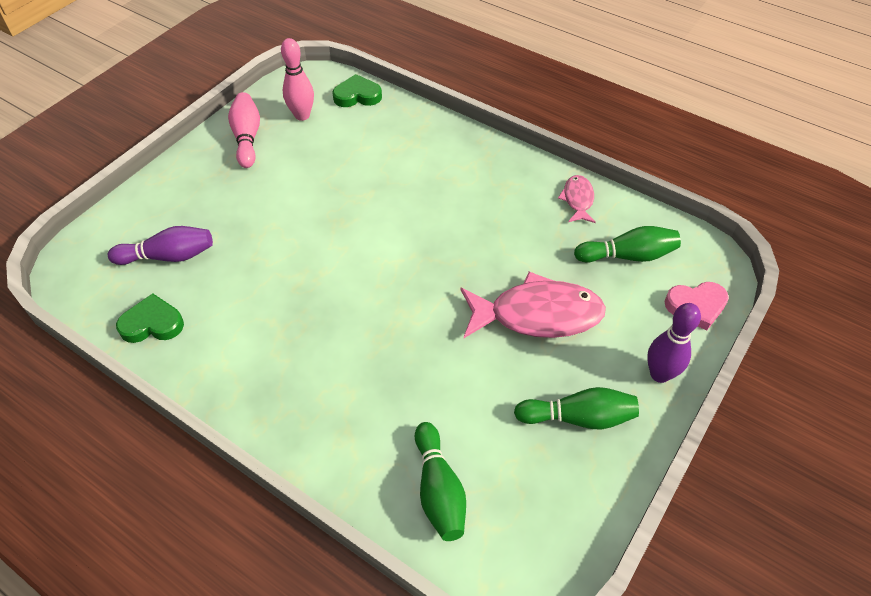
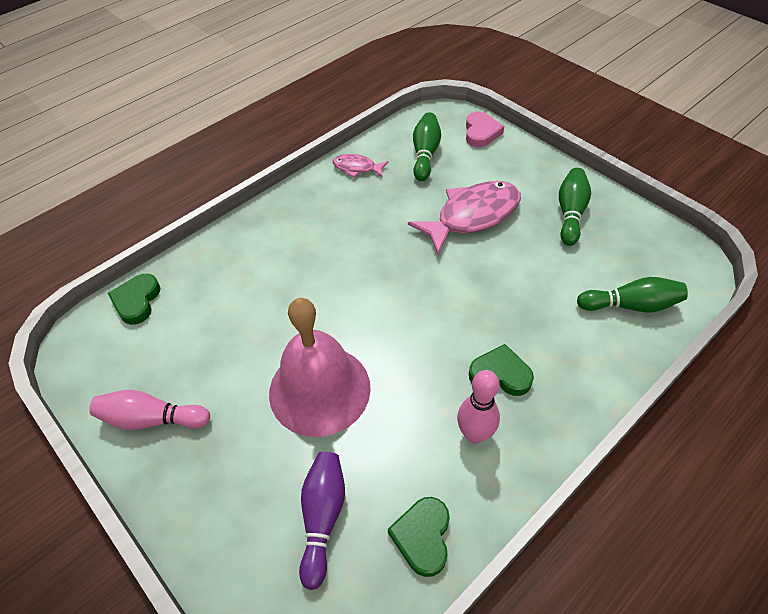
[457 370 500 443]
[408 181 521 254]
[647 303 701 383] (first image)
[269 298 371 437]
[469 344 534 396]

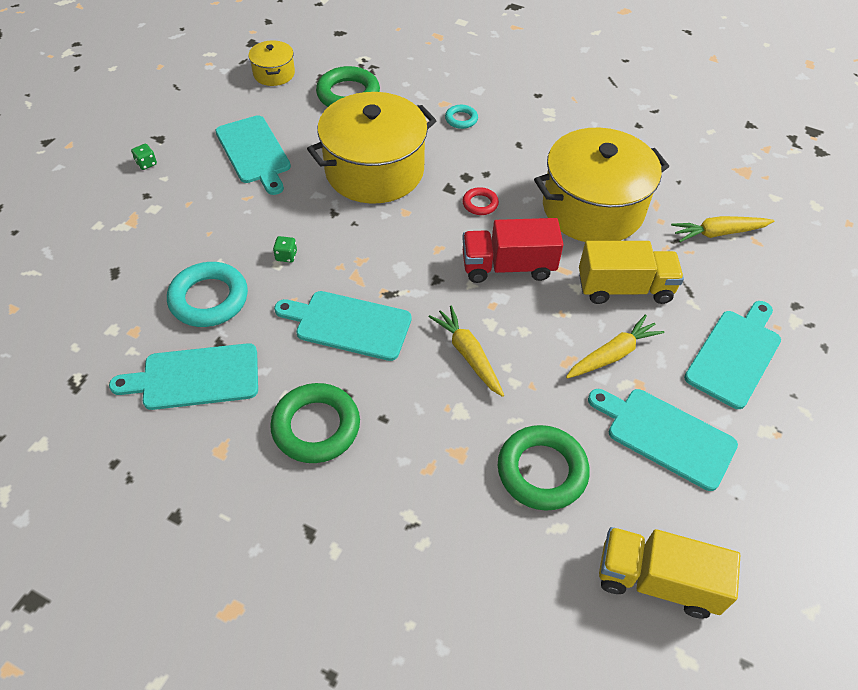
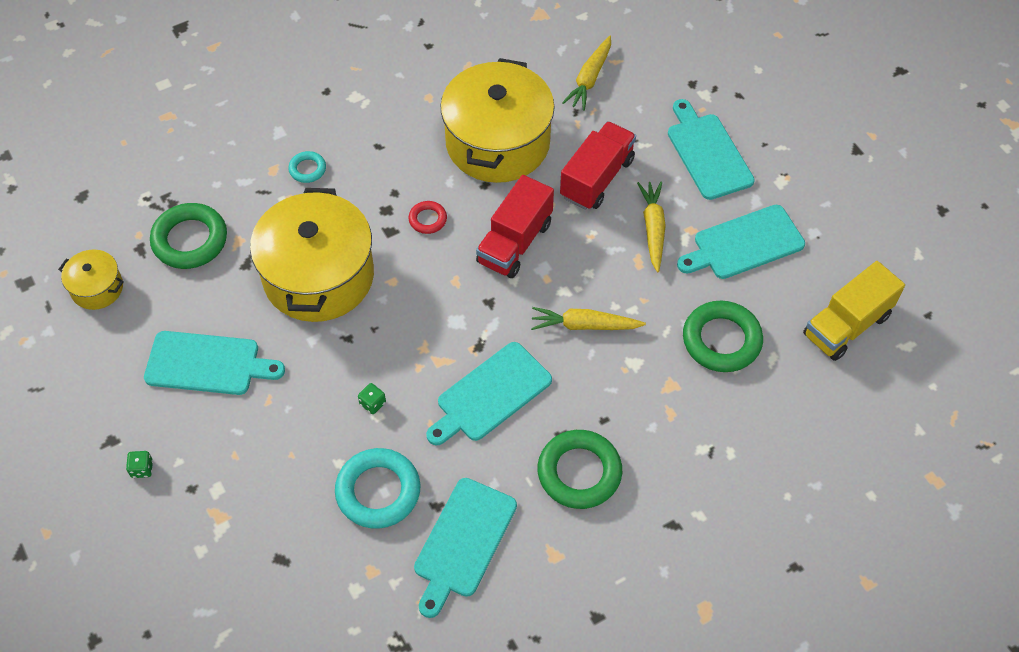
[560 121 636 210]

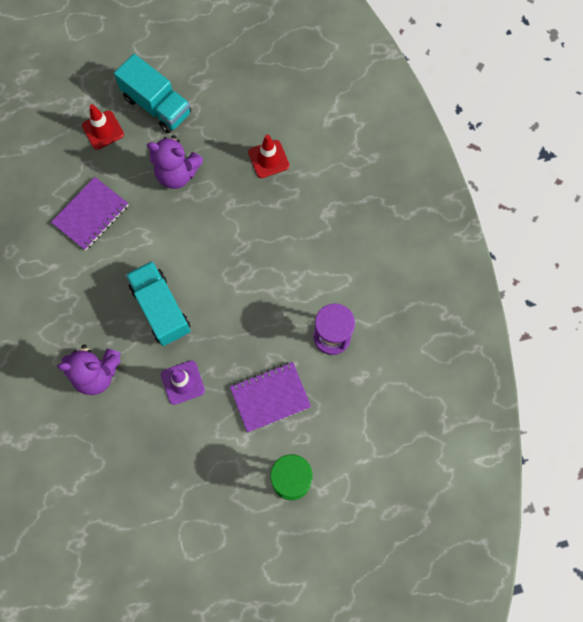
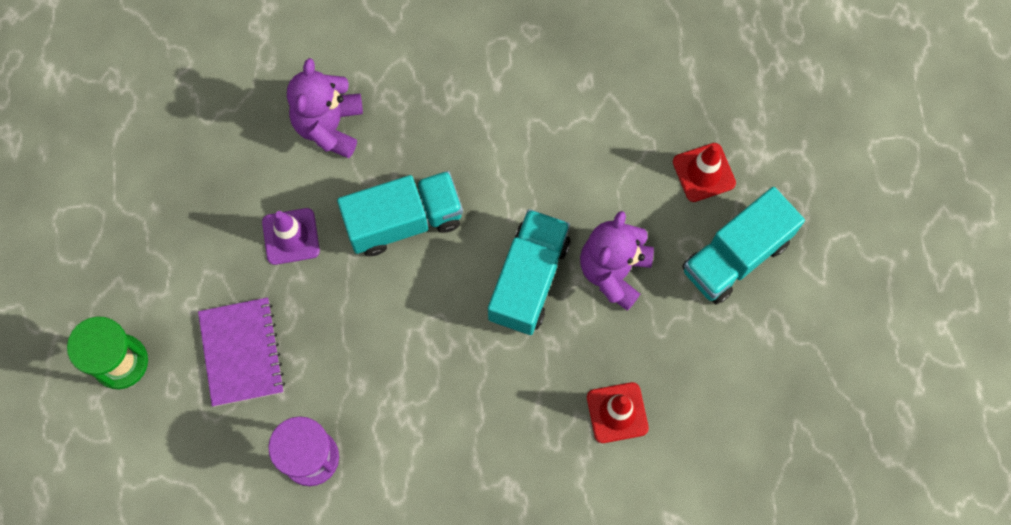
[51 177 128 251] (first image)
[488 209 570 335]

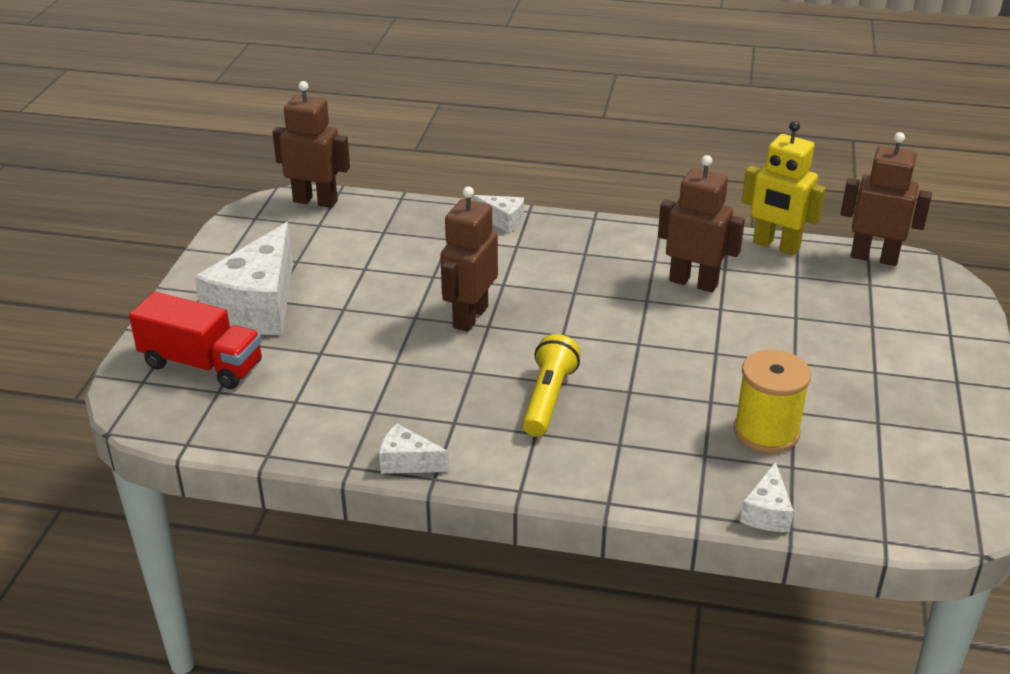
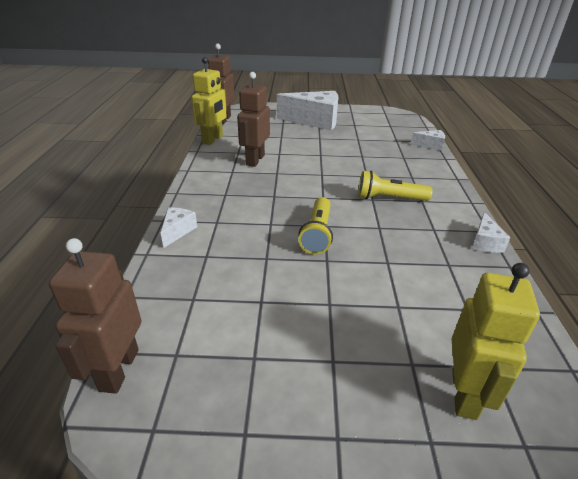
[298 197 333 255]
[277 91 338 130]
[452 263 540 420]
[734 350 811 453] (first image)

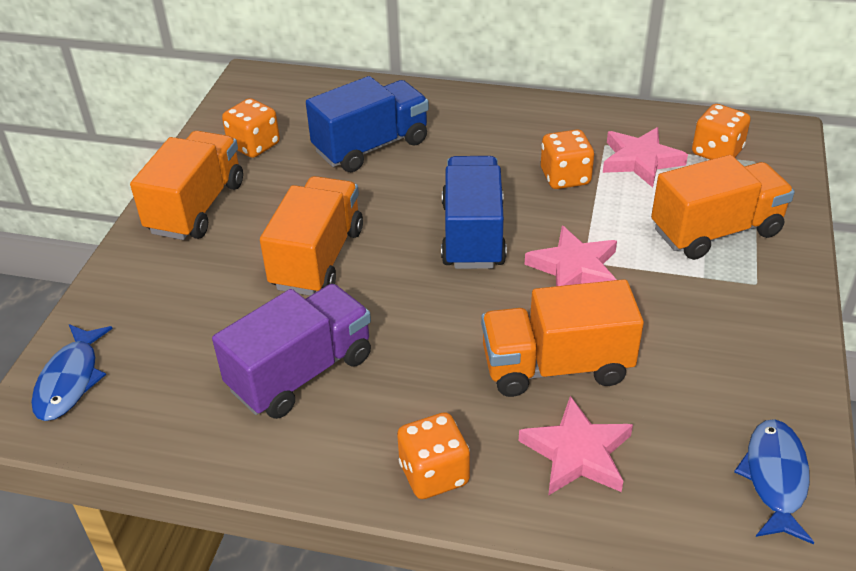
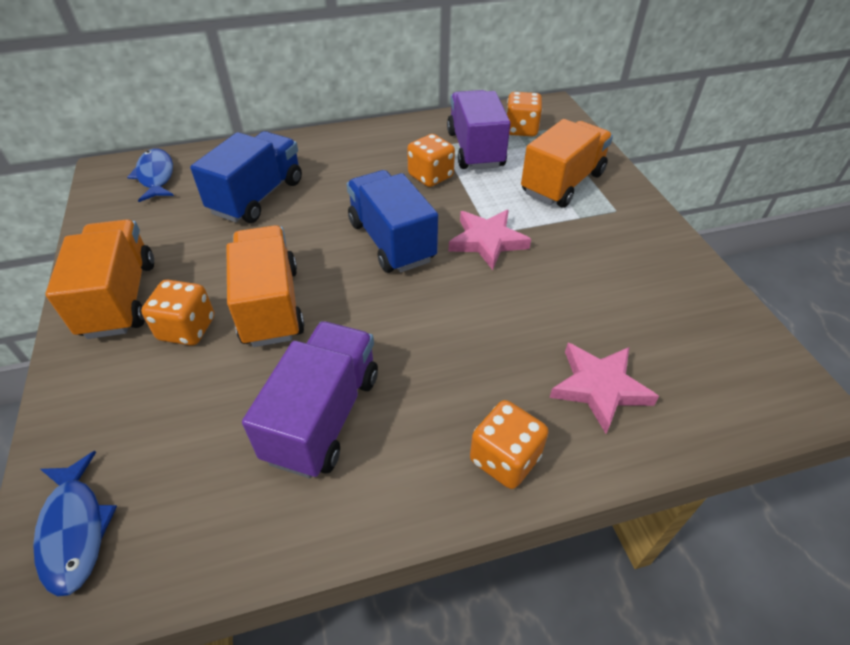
[141 280 214 345]
[447 90 511 170]
[481 279 644 397] (first image)
[127 148 174 202]

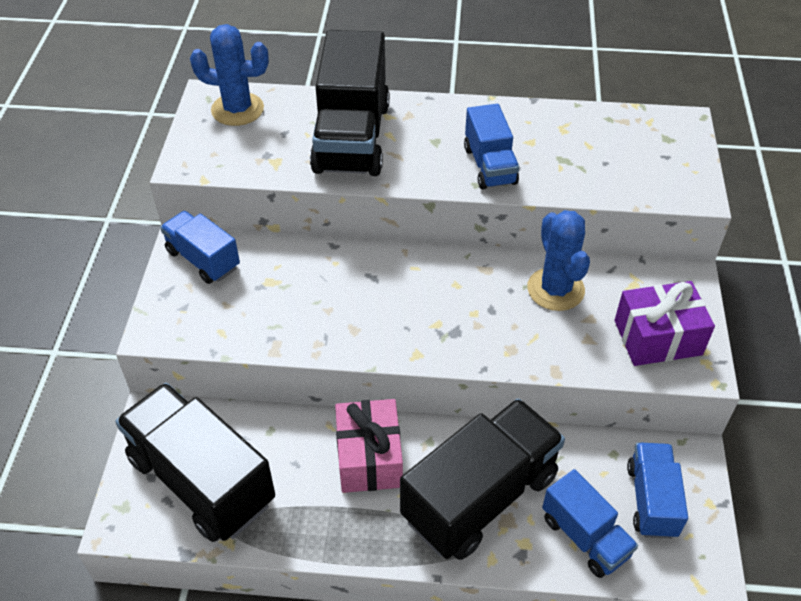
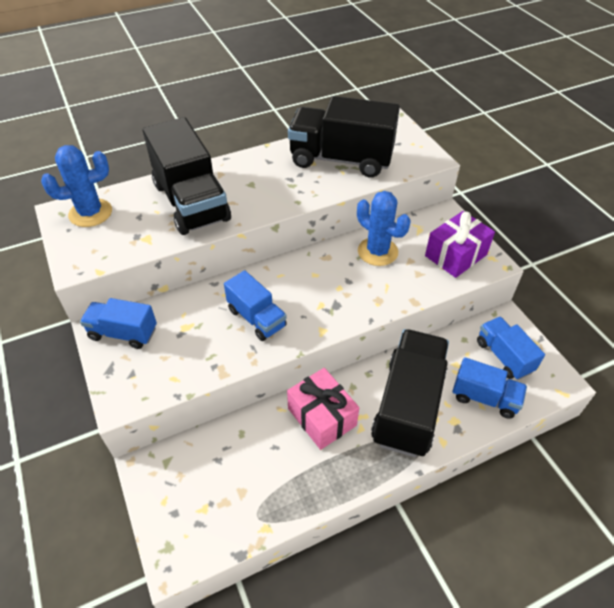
[224 270 287 341]
[288 96 400 177]

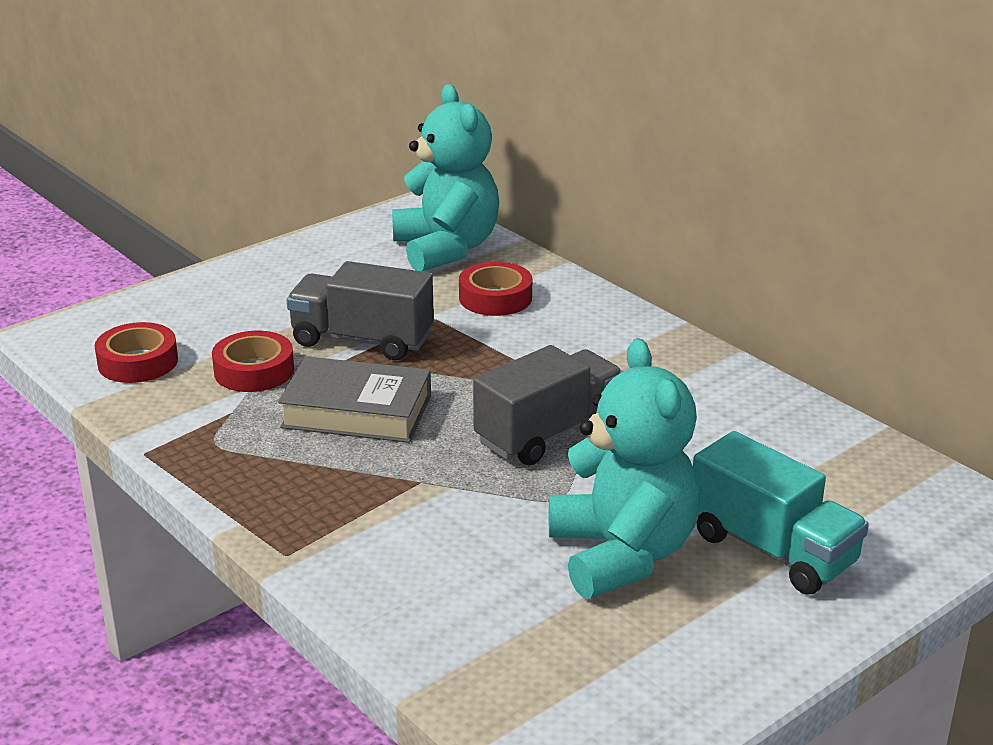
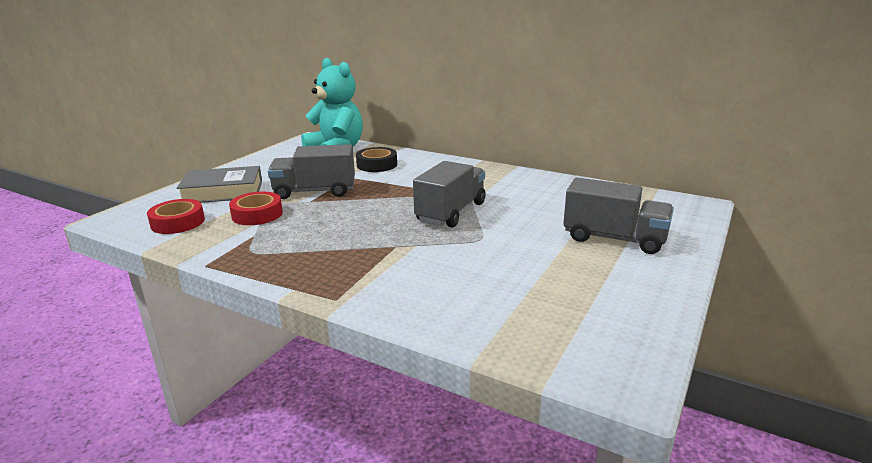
[356 147 397 172]
[549 338 700 599] (first image)
[177 166 262 203]
[563 177 674 254]

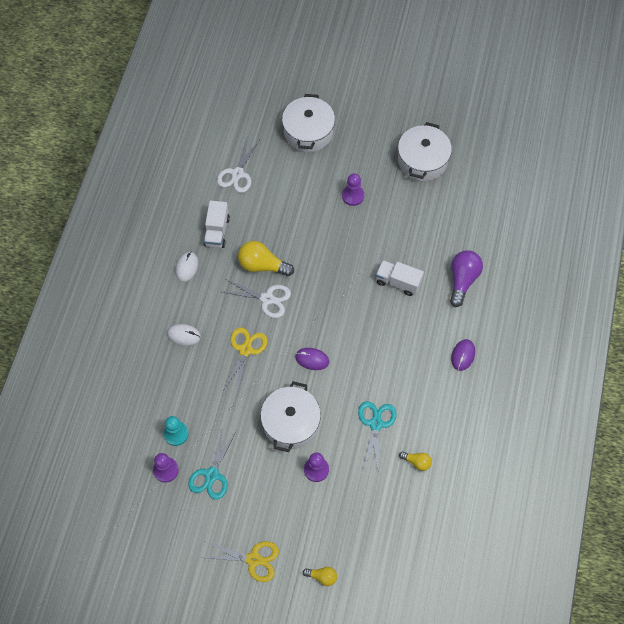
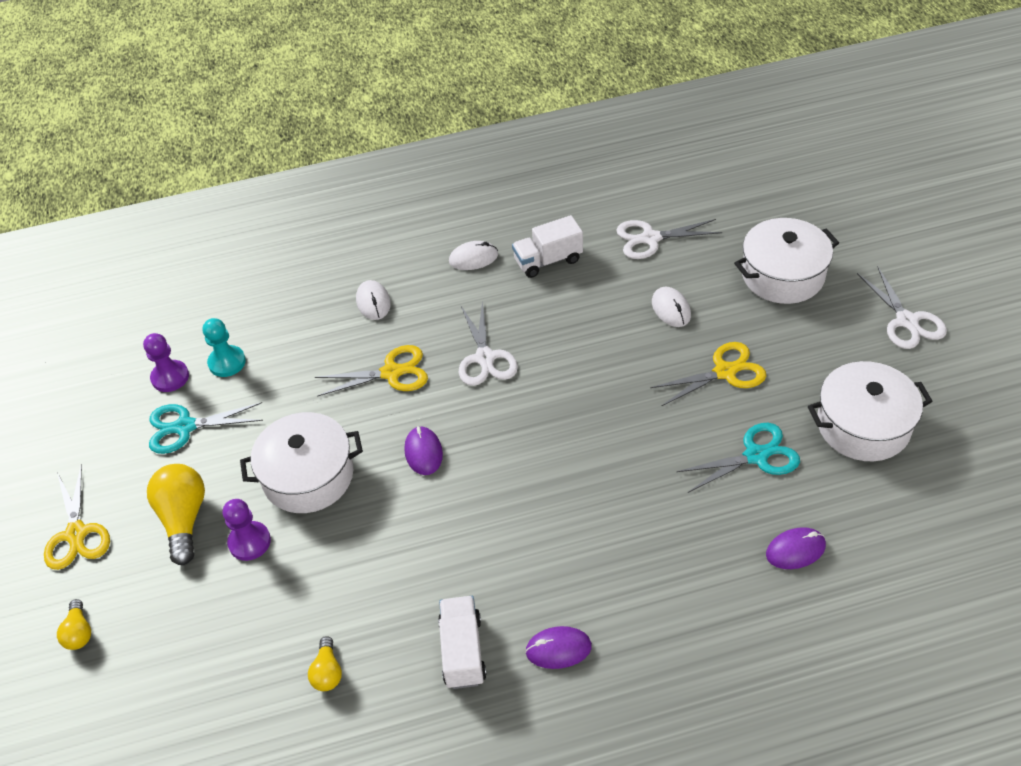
[650 342 766 406]
[147 464 205 565]
[450 250 483 307] (first image)
[438 596 487 689]
[676 423 800 493]
[857 266 947 349]
[652 287 691 327]
[766 527 826 569]

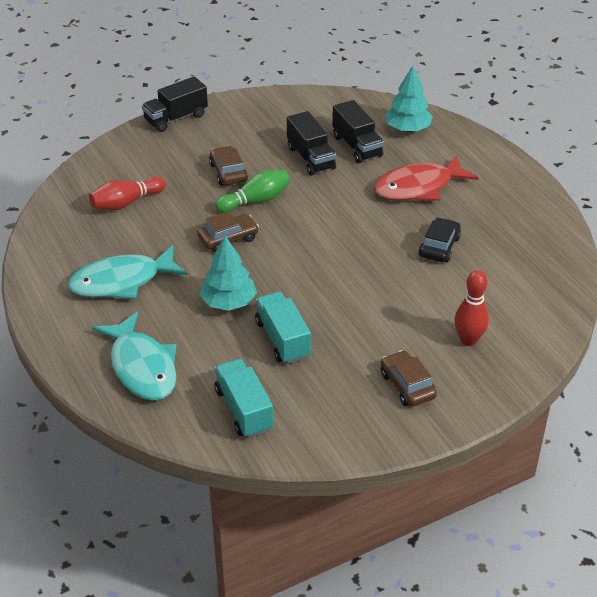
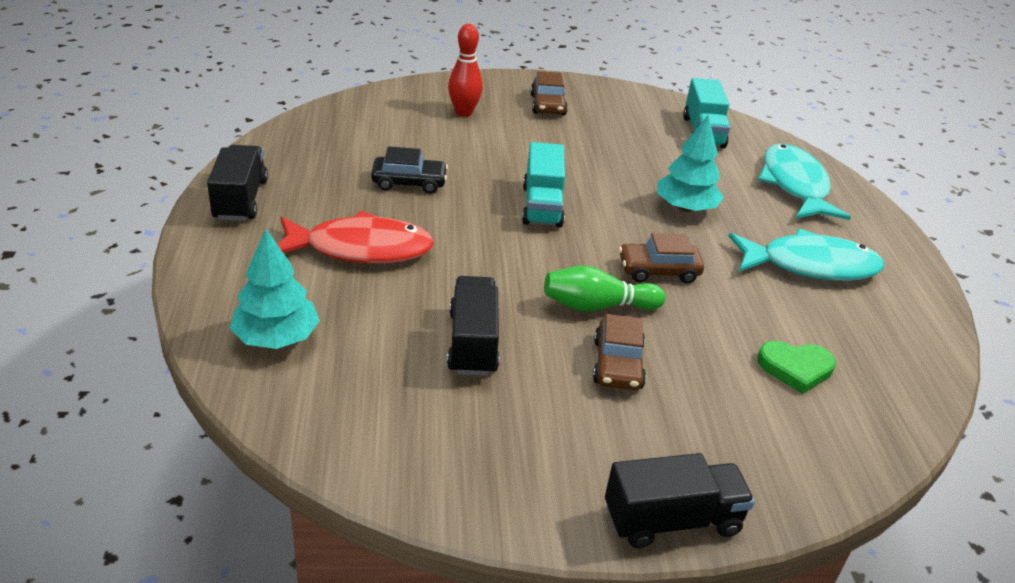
[207 145 268 221]
[757 341 836 394]
[371 146 448 194]
[522 142 565 228]

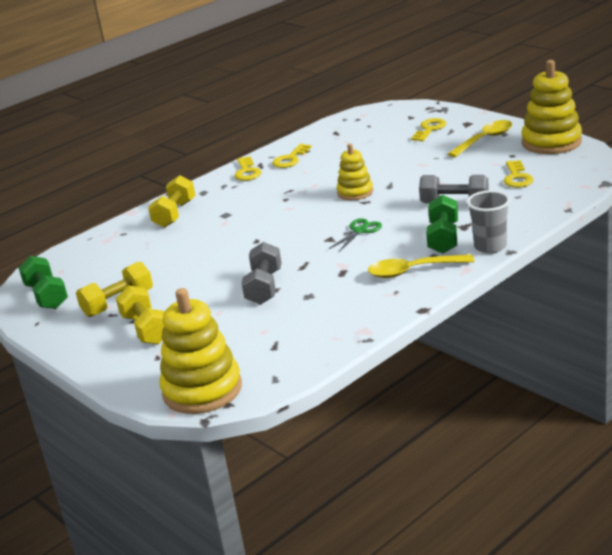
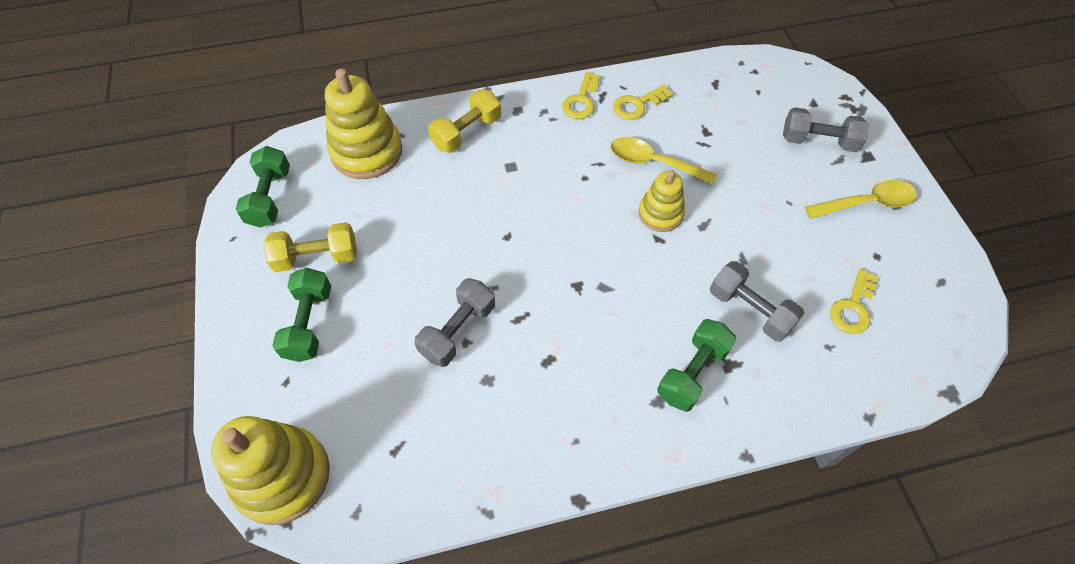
[325 69 402 179]
[783 107 870 152]
[467 190 510 253] (first image)
[329 218 382 252] (first image)
[610 137 717 185]
[272 268 331 362]

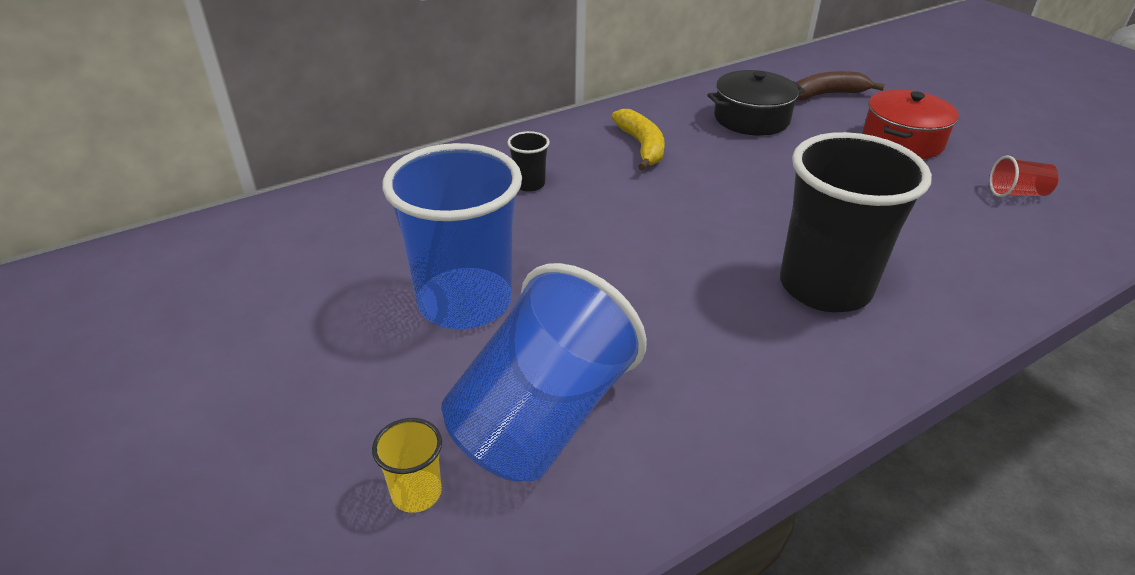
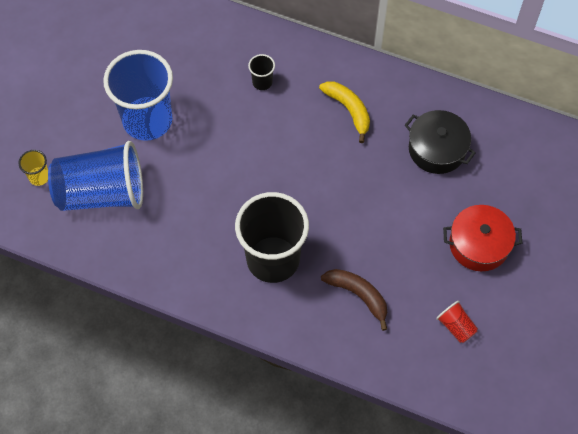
[321 269 387 331]
[319 81 370 143]

